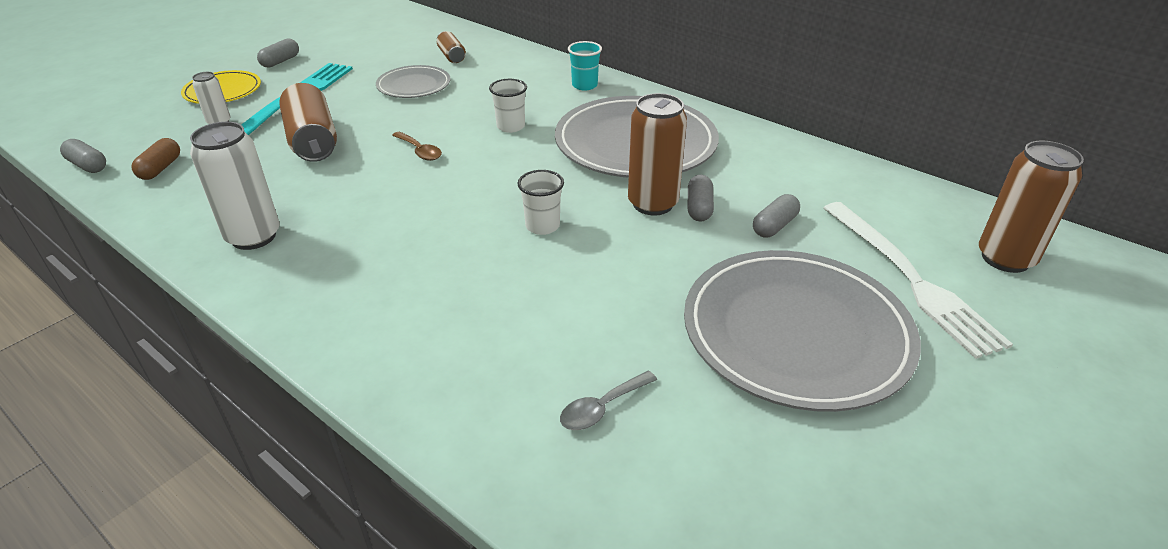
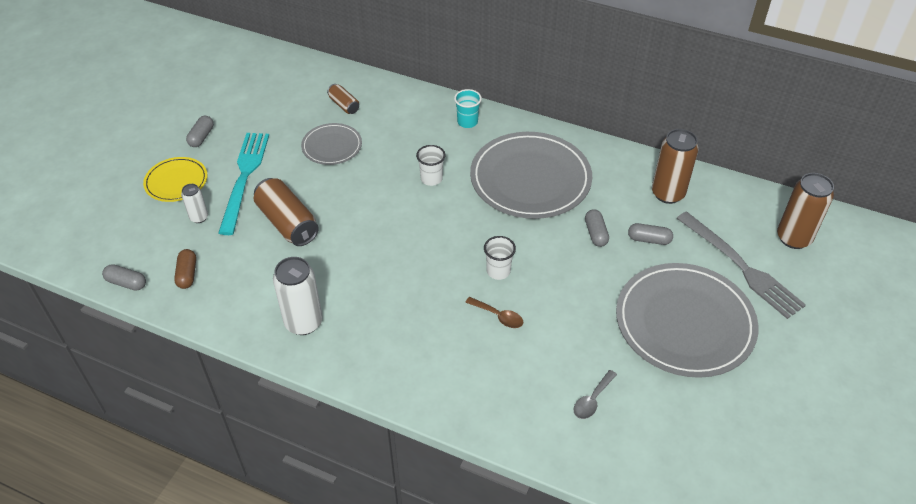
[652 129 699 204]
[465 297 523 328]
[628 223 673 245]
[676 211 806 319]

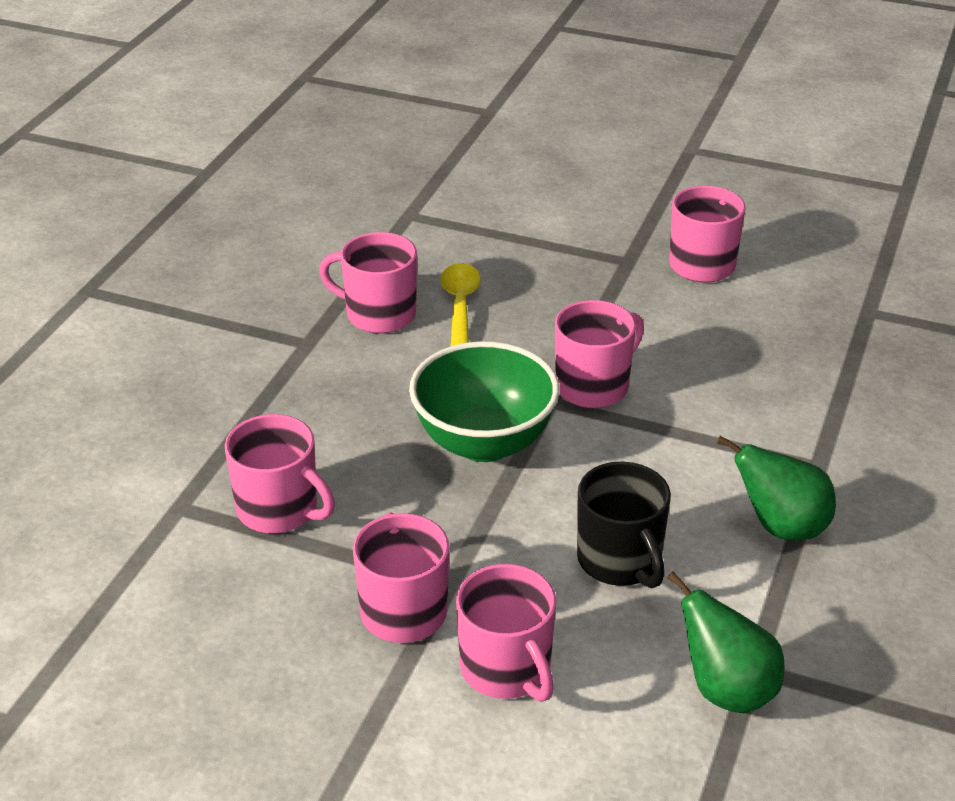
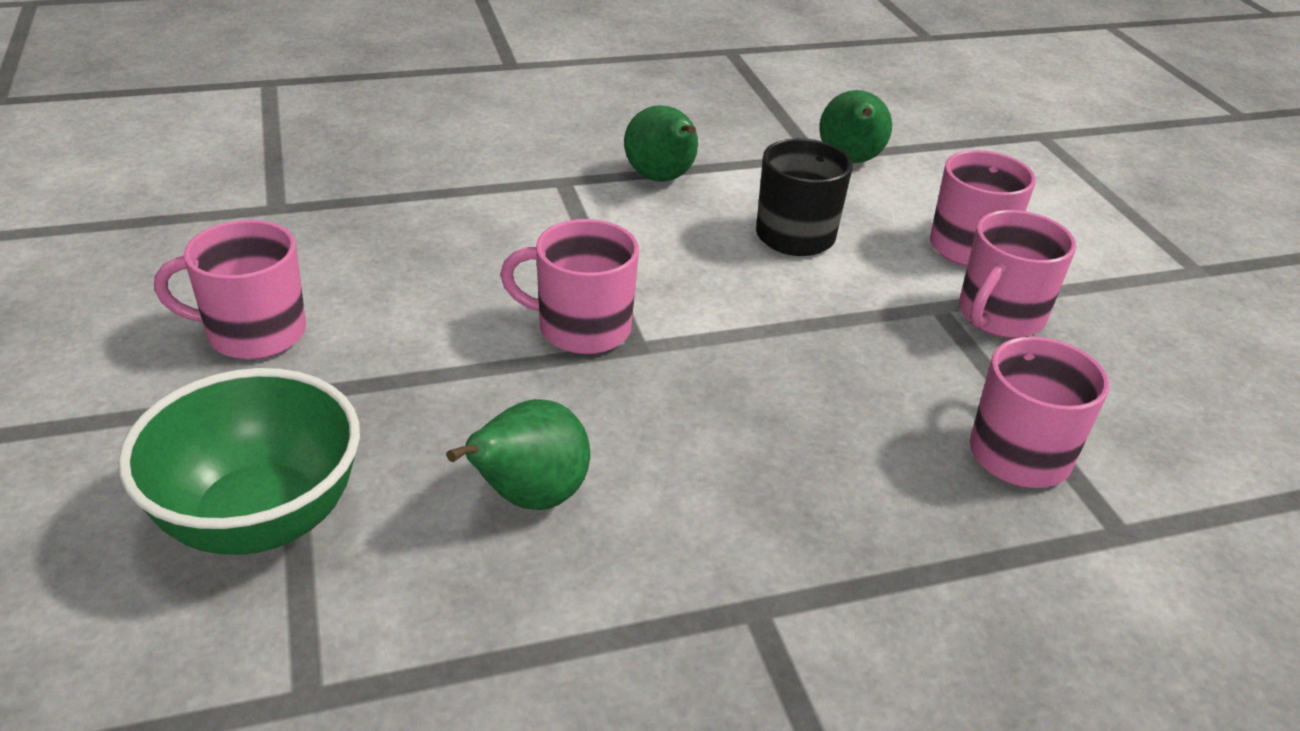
[319 232 417 333] (first image)
[447 399 590 510]
[118 368 360 555]

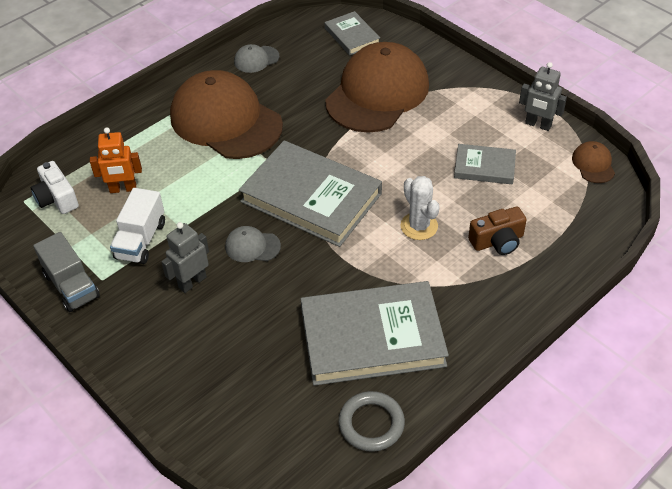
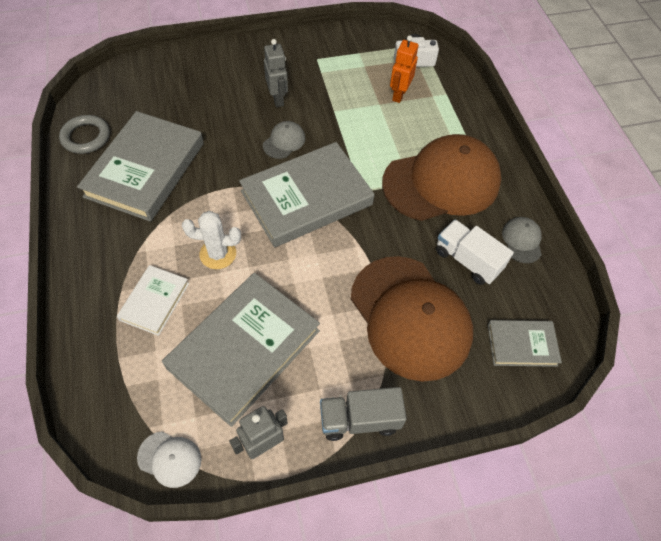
[137 431 201 488]
[162 273 320 427]
[436 219 514 285]
[117 265 189 336]
[320 387 407 441]

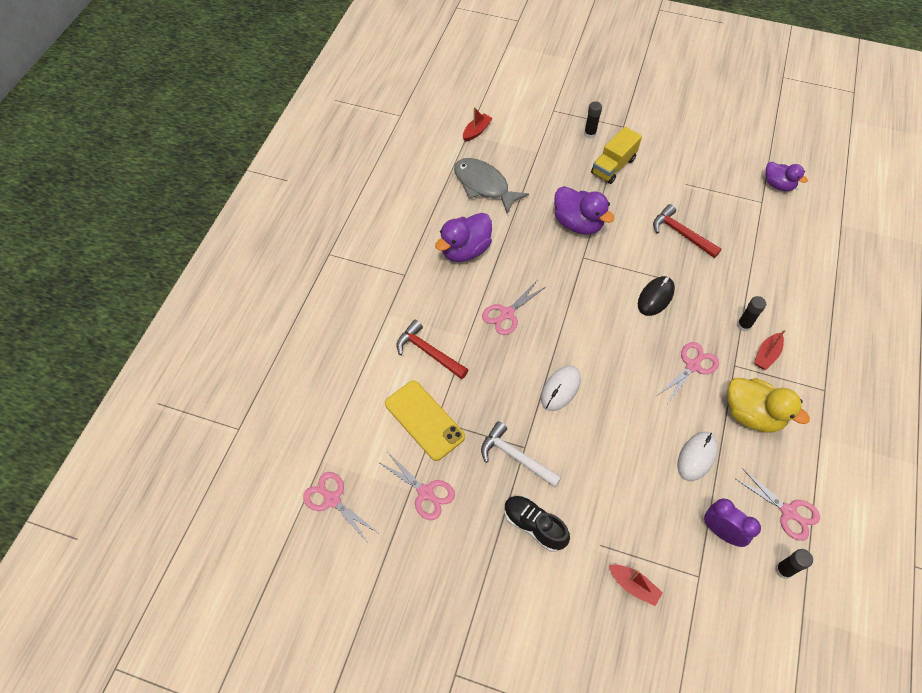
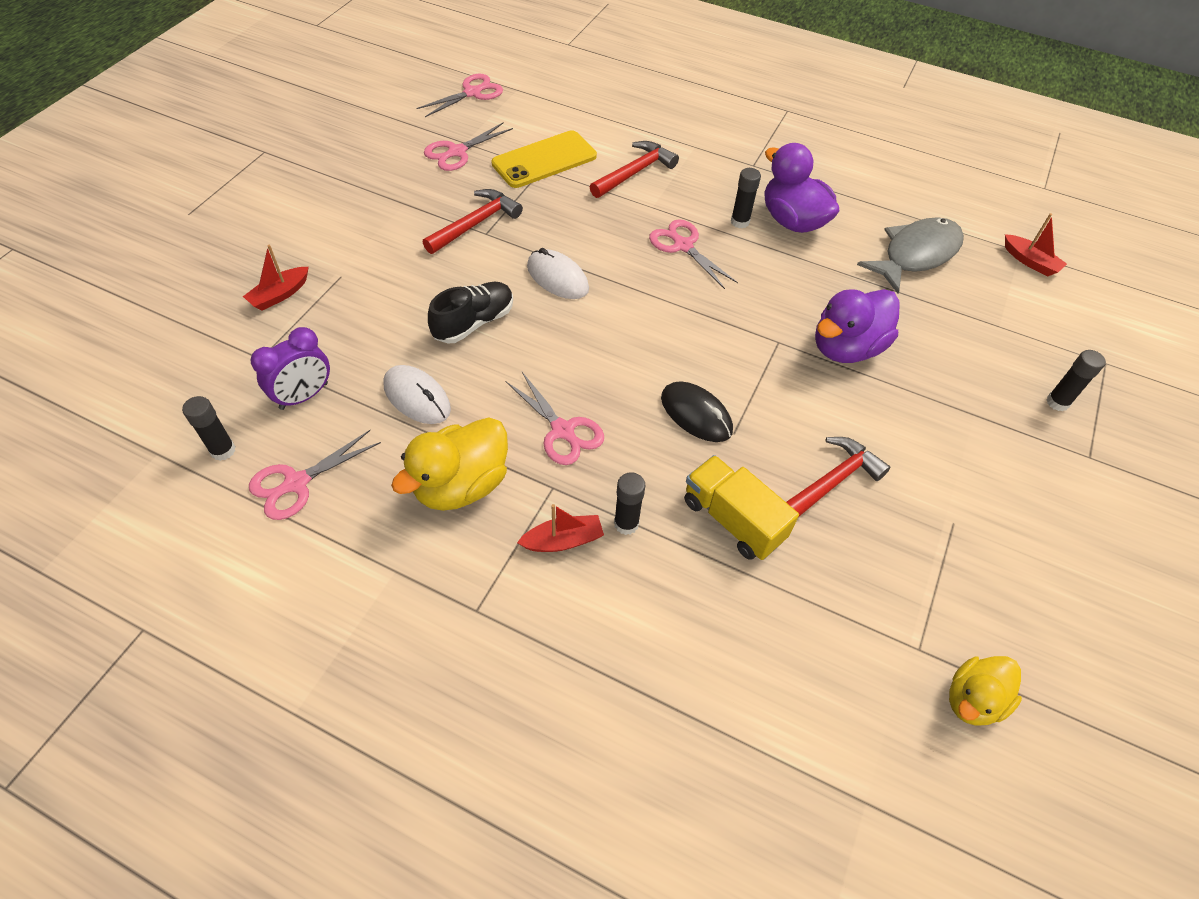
[684 455 799 560]
[949 656 1022 726]
[517 504 604 552]
[423 189 523 254]
[428 282 513 344]
[731 168 761 229]

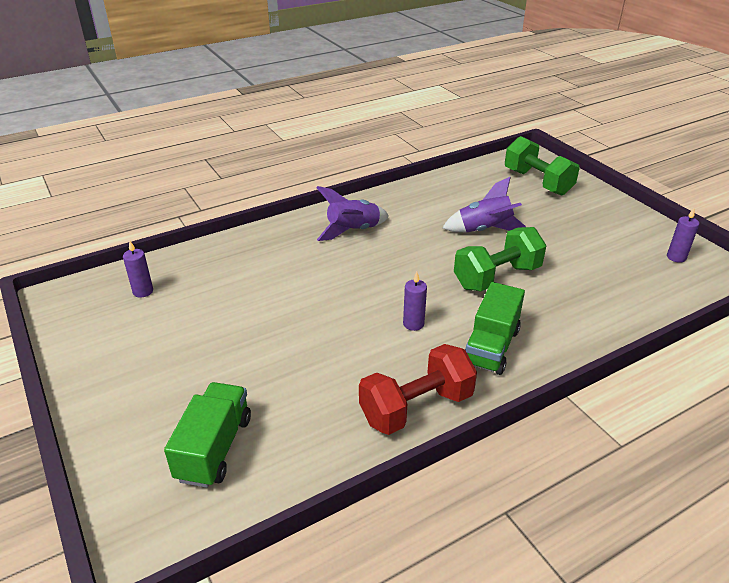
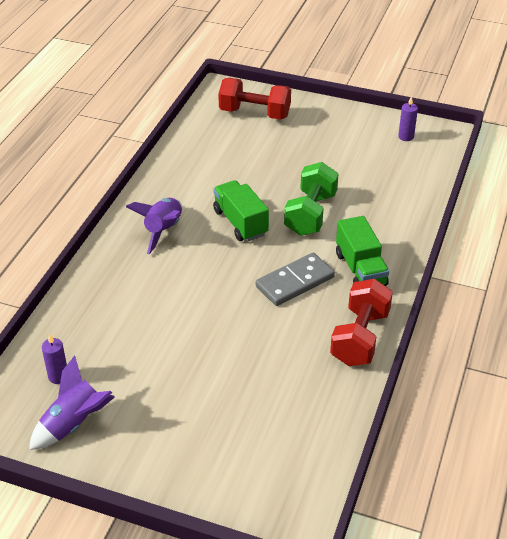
[218 78 291 120]
[29 355 115 450]
[256 253 335 306]
[213 180 269 241]

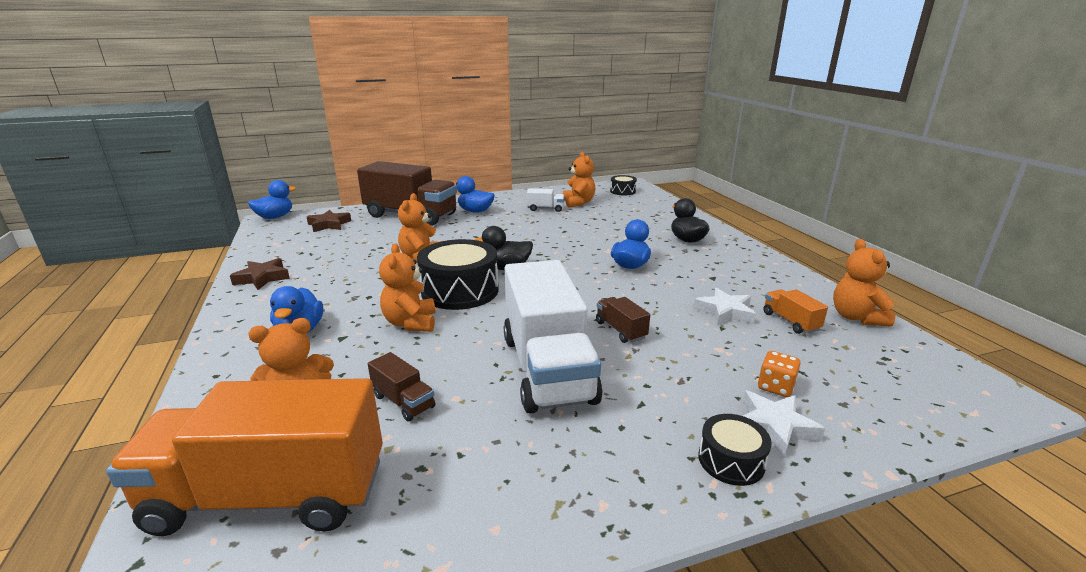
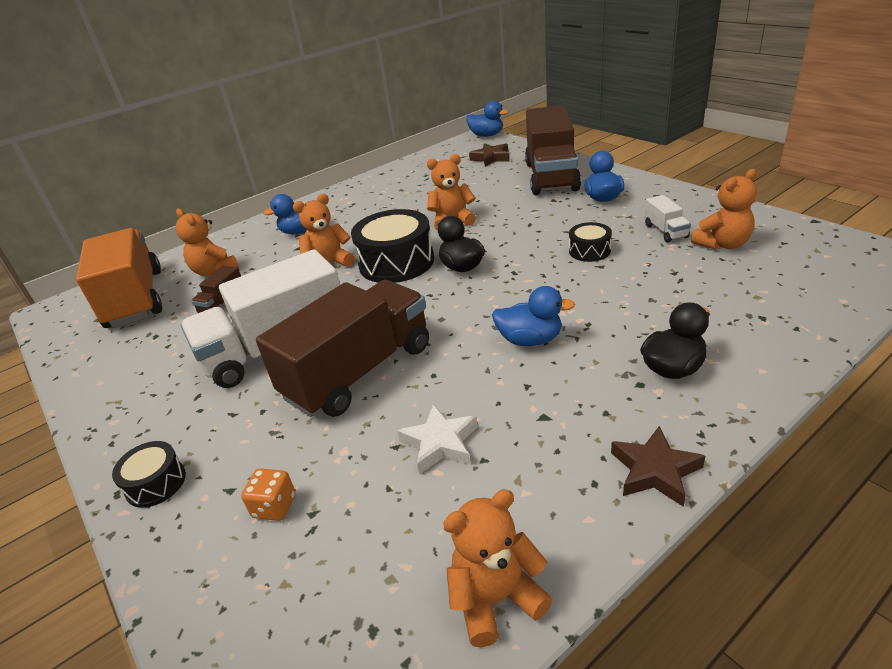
[569 222 612 262]
[611 426 705 507]
[763 289 828 334] (first image)
[256 280 429 417]
[743 391 825 457] (first image)

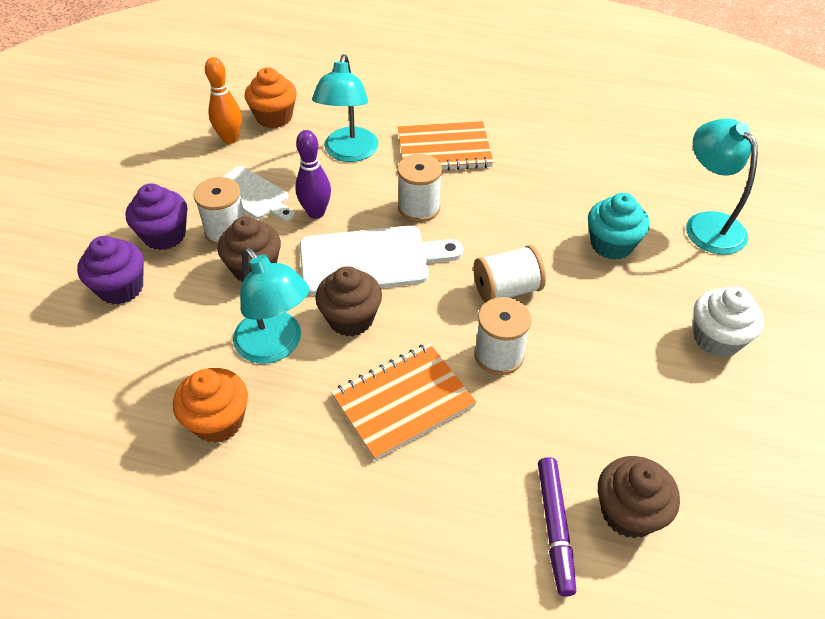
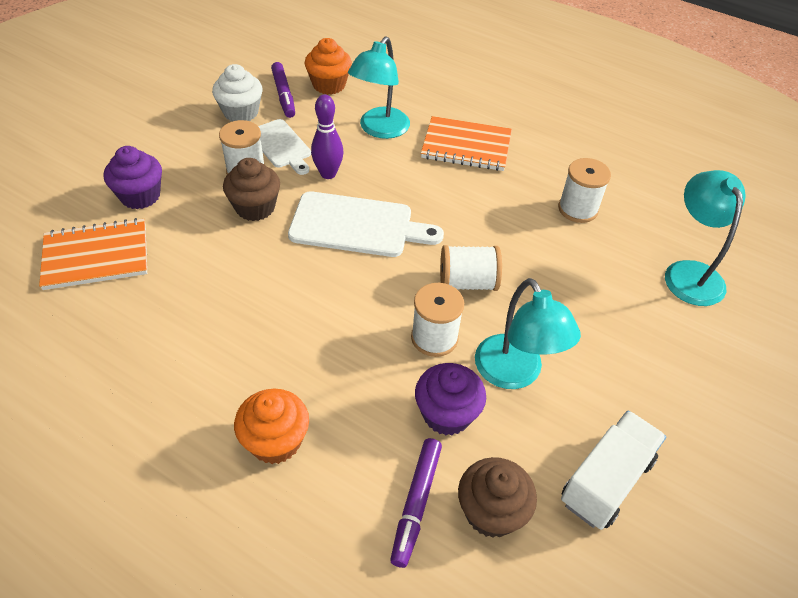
[271 62 295 118]
[558 158 611 223]
[415 363 486 436]
[588 193 650 260] (first image)
[475 278 581 389]
[315 266 382 336] (first image)
[212 64 263 121]
[39 218 147 290]
[234 389 309 464]
[561 410 666 530]

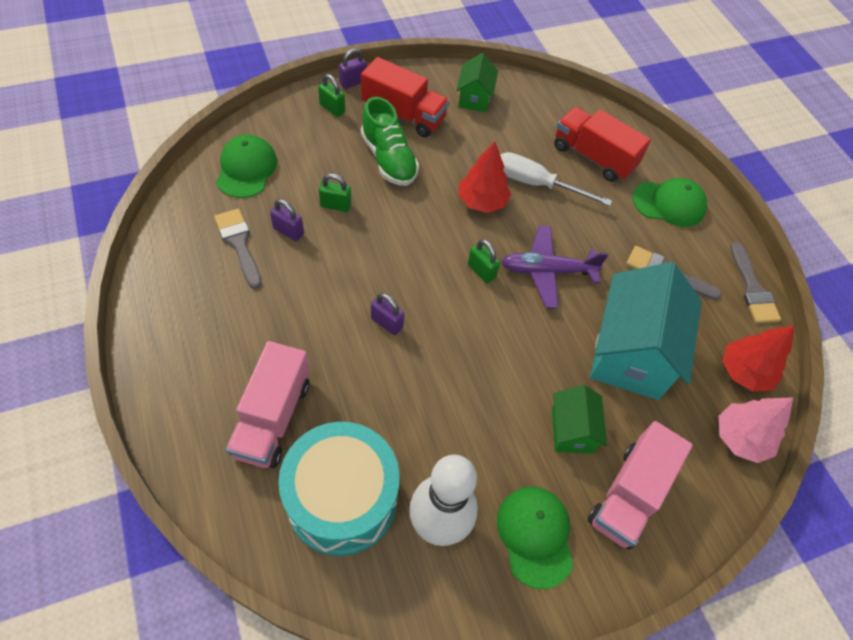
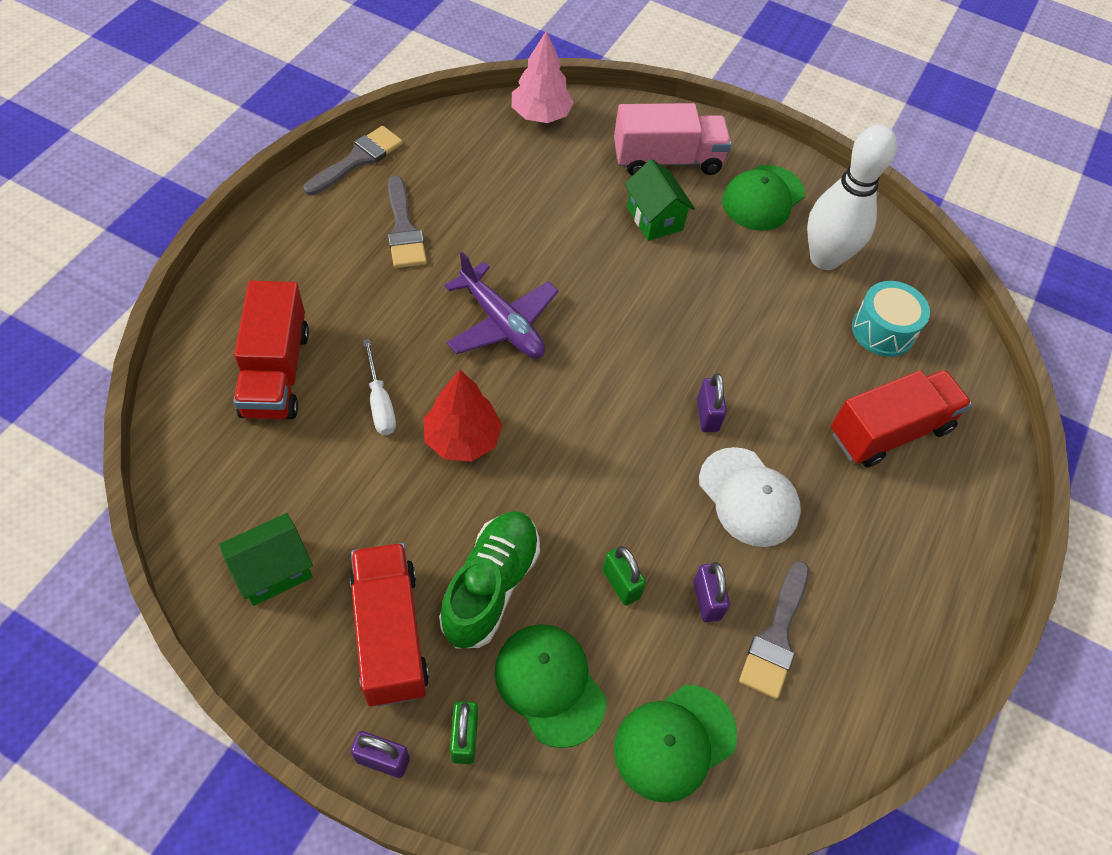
[363 339 396 435]
[494 624 606 748]
[468 239 500 284] (first image)
[590 262 702 400] (first image)
[723 325 794 392] (first image)
[831 370 972 468]
[625 159 695 241]
[852 281 930 357]
[699 447 801 547]

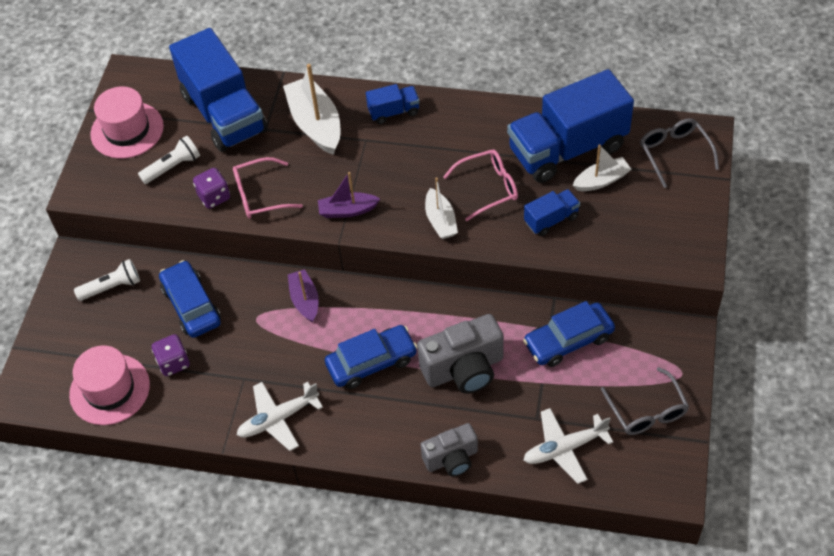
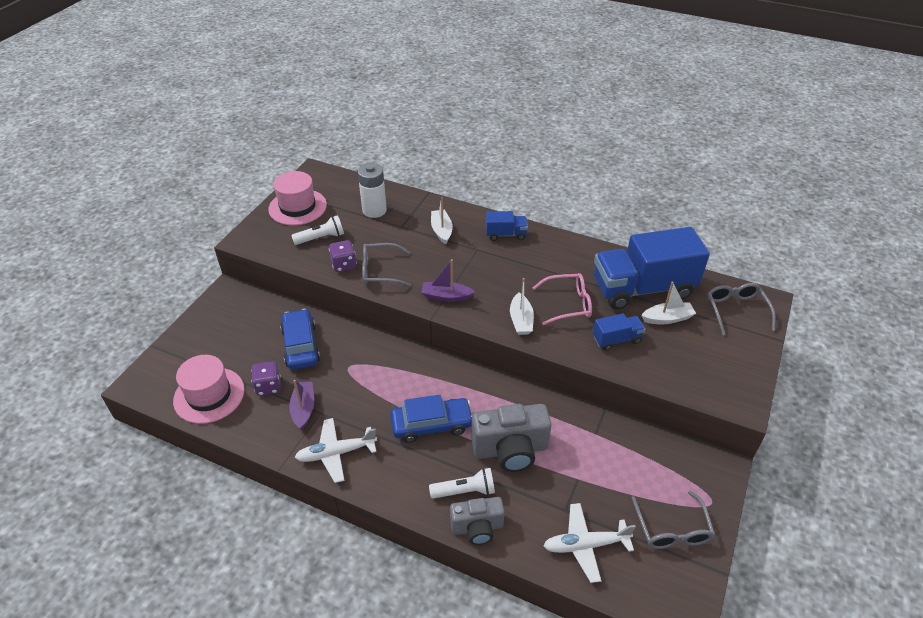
[358 163 387 218]
[431 197 453 245]
[362 243 411 287]
[429 468 495 499]
[289 380 314 430]
[523 301 615 367] (first image)

